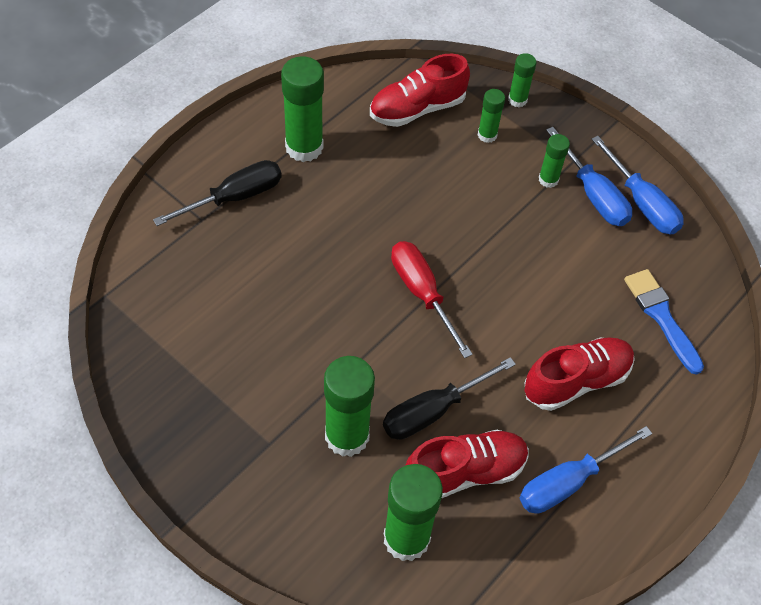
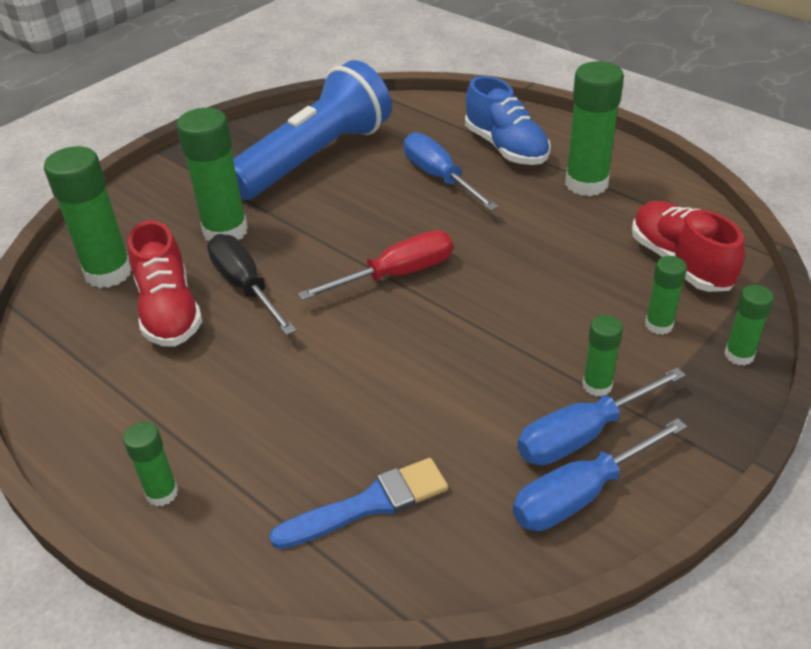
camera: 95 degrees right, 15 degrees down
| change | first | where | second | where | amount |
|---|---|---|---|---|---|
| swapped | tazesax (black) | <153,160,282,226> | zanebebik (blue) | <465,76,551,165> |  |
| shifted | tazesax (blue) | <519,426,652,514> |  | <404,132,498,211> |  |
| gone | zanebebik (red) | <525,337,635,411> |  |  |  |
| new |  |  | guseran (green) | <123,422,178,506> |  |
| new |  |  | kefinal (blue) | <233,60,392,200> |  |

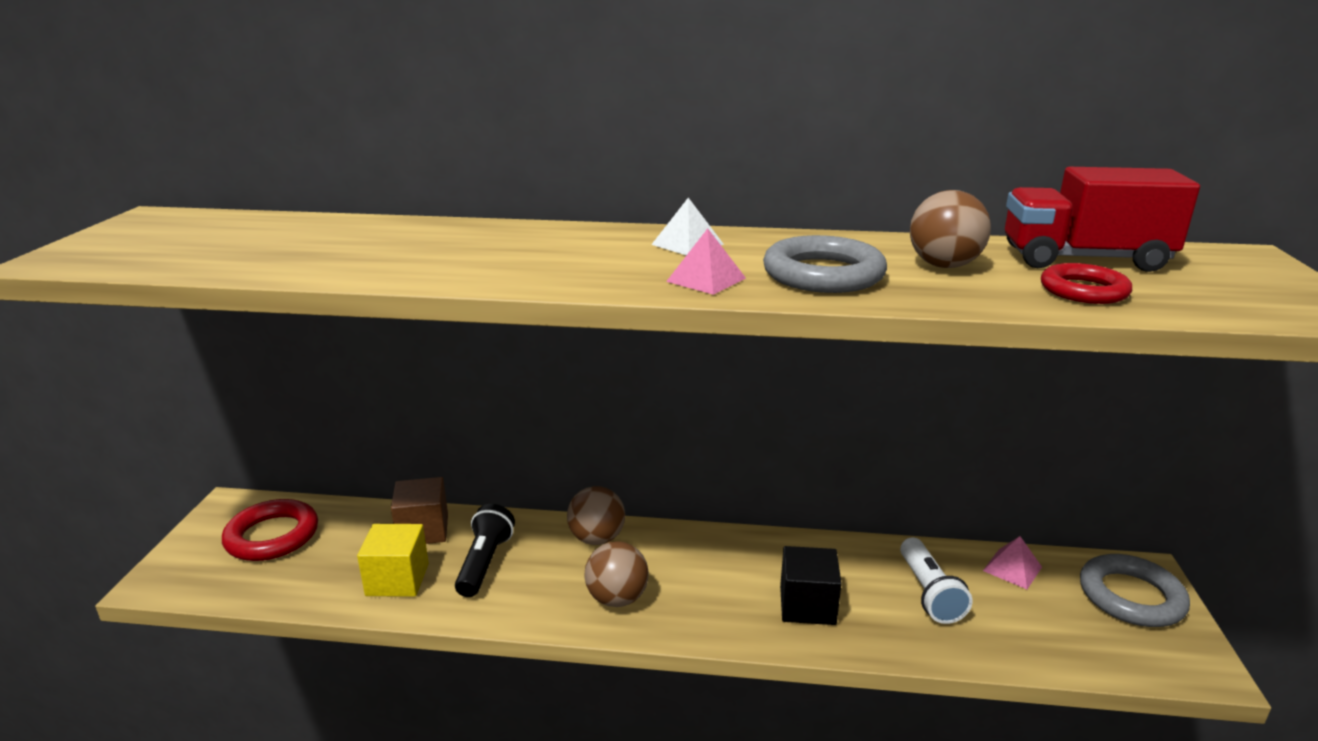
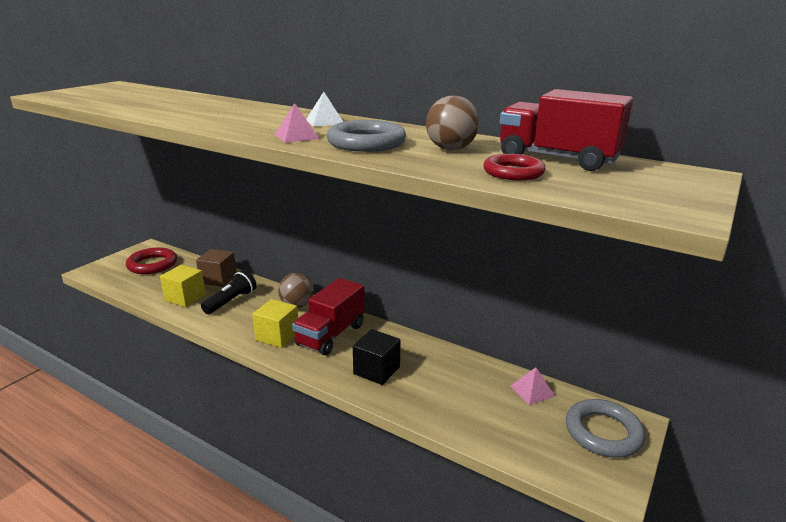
camera: 25 degrees right, 0 degrees up
| change | first | where | second | where | amount |
|---|---|---|---|---|---|
| swapped | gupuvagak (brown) | <585,541,649,607> | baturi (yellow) | <252,299,298,348> |  |
| gone | kefinal (white) | <900,537,973,624> |  |  |  |
| new |  |  | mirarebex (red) | <292,278,365,355> |  |

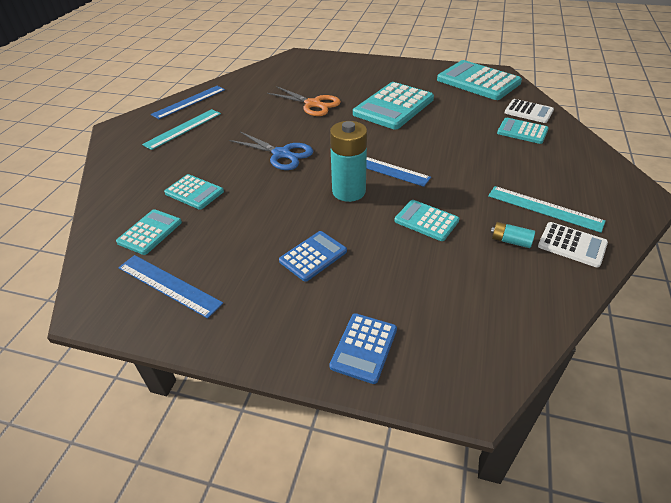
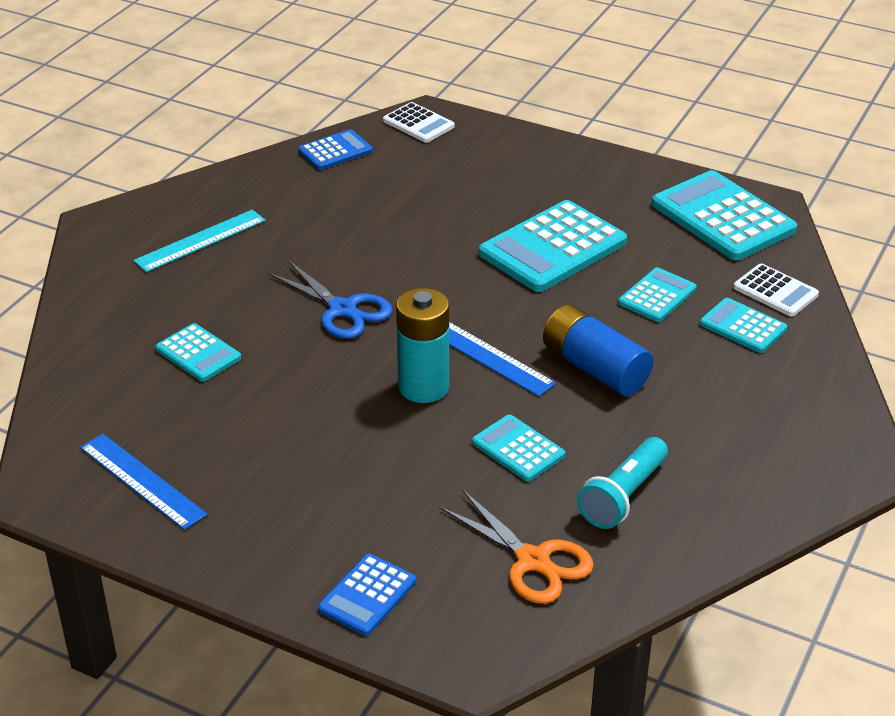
camera: 10 degrees right, 5 degrees down
| change | first | where | second | where | amount |
|---|---|---|---|---|---|
| shifted | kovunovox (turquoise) | <116,209,182,255> |  | <618,267,697,322> |  |
| gone | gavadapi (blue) | <151,86,225,119> |  |  |  |
| shifted | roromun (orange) | <267,86,341,116> |  | <439,489,594,604> |  |
| shifted | kovunovox (blue) | <279,231,347,282> |  | <298,129,373,170> |  |
| gone | gavadapi (turquoise) | <488,186,606,233> |  |  |  |
| swapped | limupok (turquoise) | <491,222,535,248> | kefinal (turquoise) | <577,437,668,529> |  |
| shifted | kovunovox (white) | <538,222,608,268> |  | <383,102,455,143> |  |
| new |  |  | limupok (blue) | <543,304,653,396> |  |

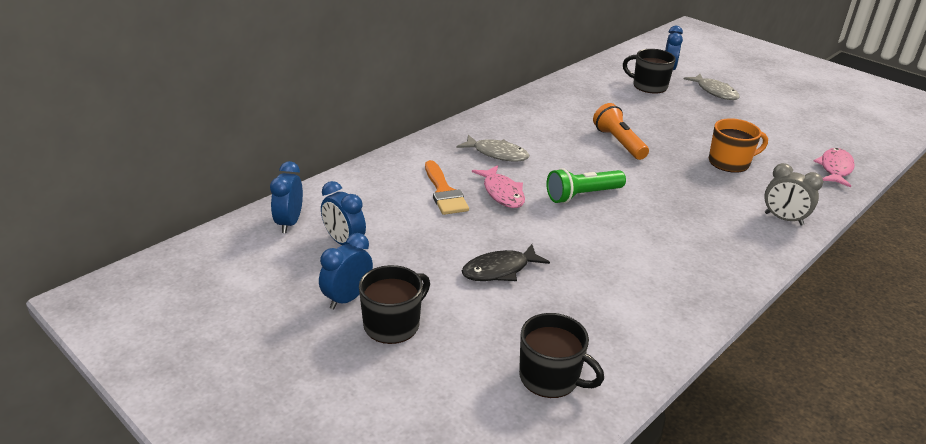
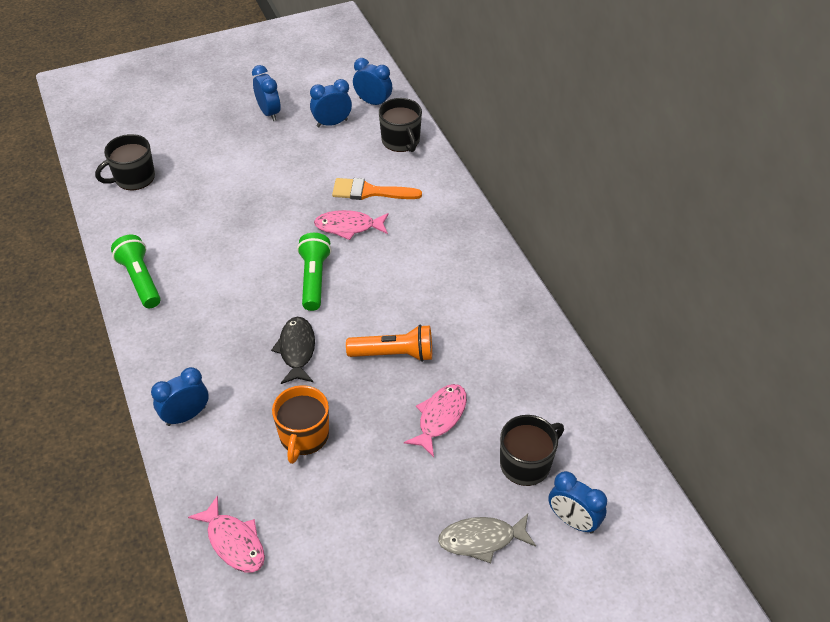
camera: 115 degrees right, 15 degrees up
| change | first | where | second | where | amount |
|---|---|---|---|---|---|
| shifted | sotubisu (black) | <359,265,430,344> |  | <379,98,422,152> |  |
| gone | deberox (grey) | <457,135,529,161> |  |  |  |
| shifted | deberox (black) | <462,244,550,281> |  | <271,317,315,384> |  |
| repainted | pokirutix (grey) | <764,163,823,225> | pokirutix (blue) | <151,367,209,426> |  |
| new |  |  | kefinal (green) | <111,234,161,308> |  |
| new |  |  | deberox (pink) | <404,384,467,457> |  |

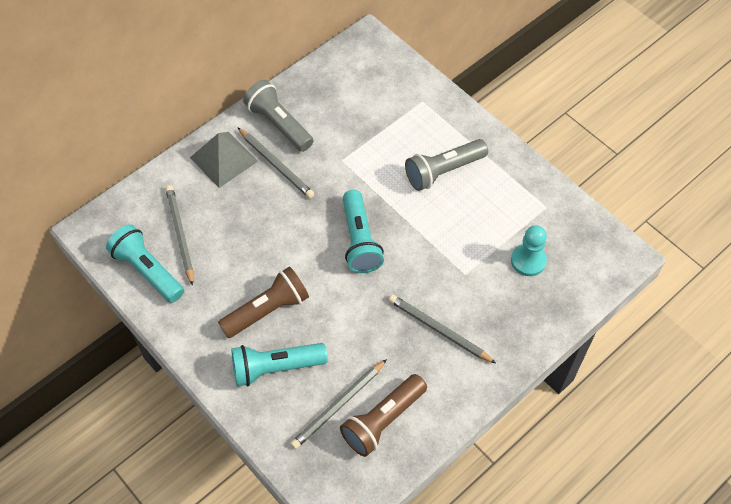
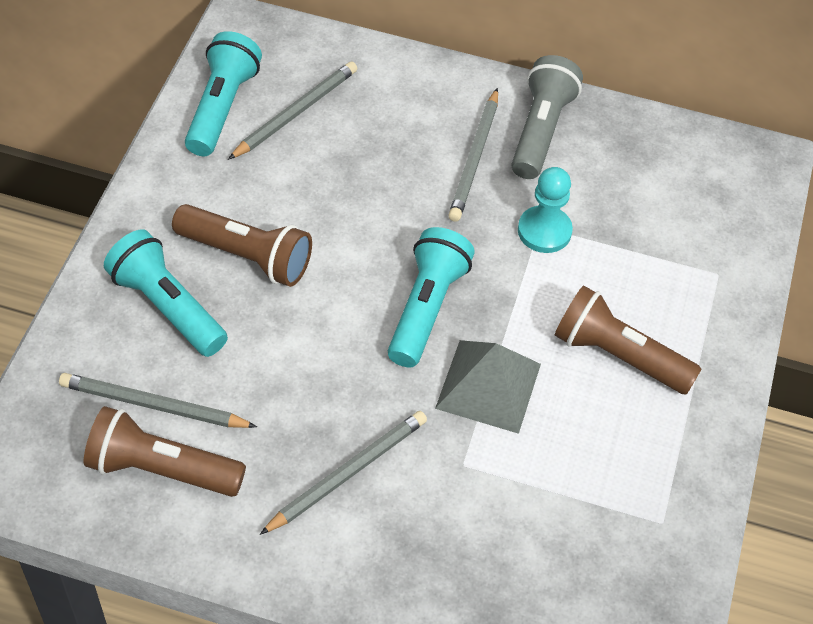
camera: 55 degrees right, 5 degrees down
| change | first | where | second | where | amount |
|---|---|---|---|---|---|
| shifted | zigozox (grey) | <190,132,258,188> |  | <435,340,541,434> |  |
| rotated | kefinal (turquoise) | <343,190,384,273> |  | <388,227,475,367> | 150 degrees clockwise |
| rotated | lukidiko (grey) | <389,294,496,363> |  | <260,411,427,535> | 45 degrees clockwise |
| repainted | kefinal (grey) | <405,139,488,191> | kefinal (brown) | <555,285,701,395> |  |
| shifted | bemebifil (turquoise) | <511,225,547,276> |  | <518,167,573,253> |  |

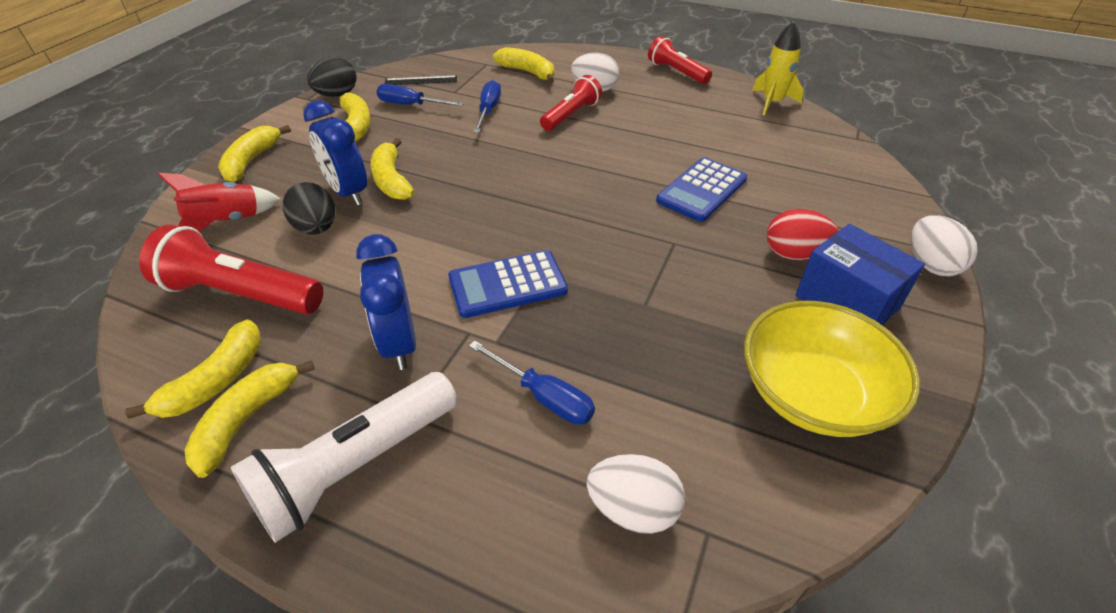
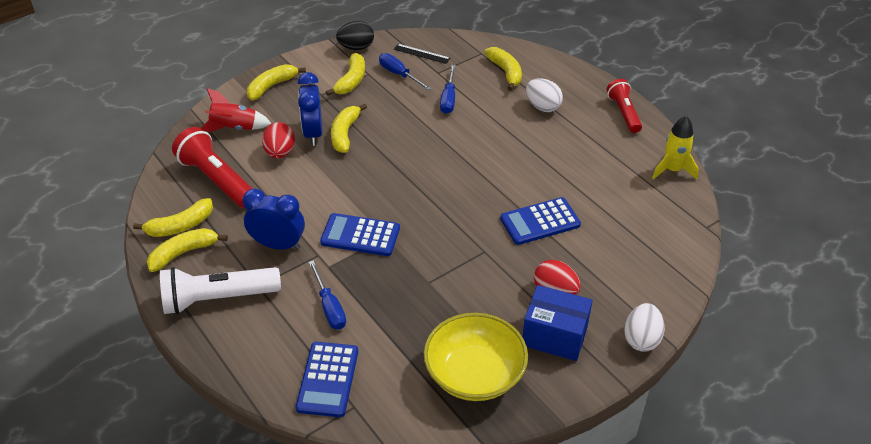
camera: 30 degrees right, 0 degrees up
| change | first | where | second | where | amount |
|---|---|---|---|---|---|
| repainted | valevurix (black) | <283,182,335,235> | valevurix (red) | <262,122,295,158> |  |
| rotated | pokirutix (blue) | <356,234,416,370> |  | <243,189,305,250> | 90 degrees clockwise |
| rotated | tazesax (blue) | <473,80,501,133> |  | <440,65,456,114> | 150 degrees clockwise |
| gone | kefinal (red) | <540,75,602,131> |  |  |  |
| swapped | valevurix (white) | <587,454,685,534> | kovunovox (blue) | <296,342,358,417> |  |
| rotated | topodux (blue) | <796,224,925,325> |  | <523,285,593,361> | 60 degrees counterclockwise |

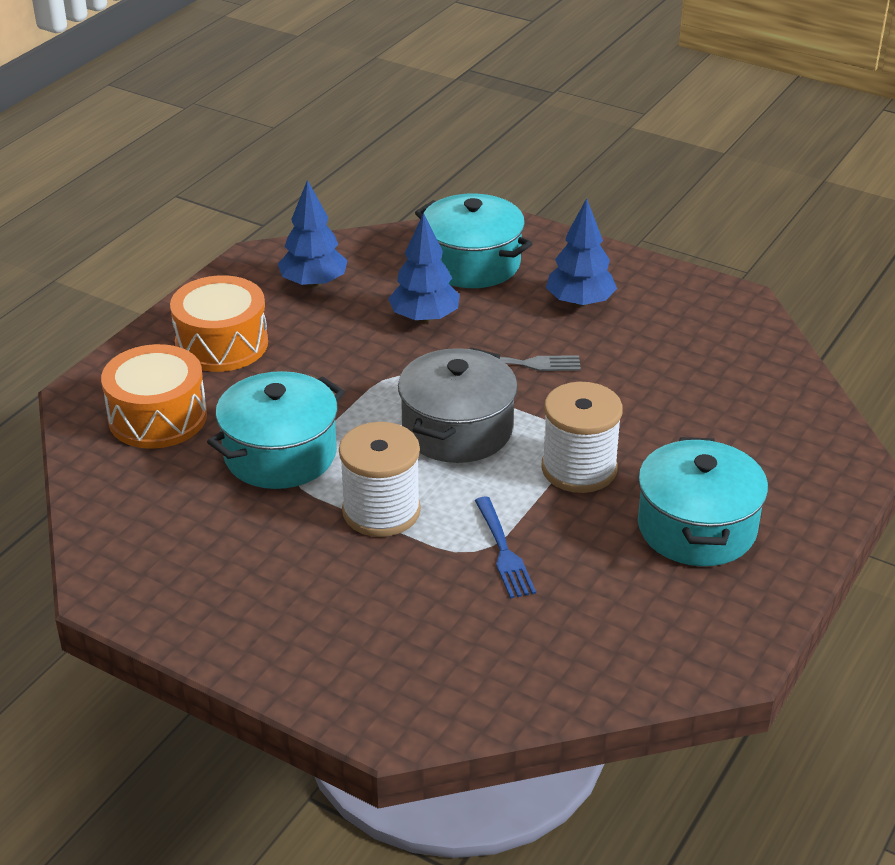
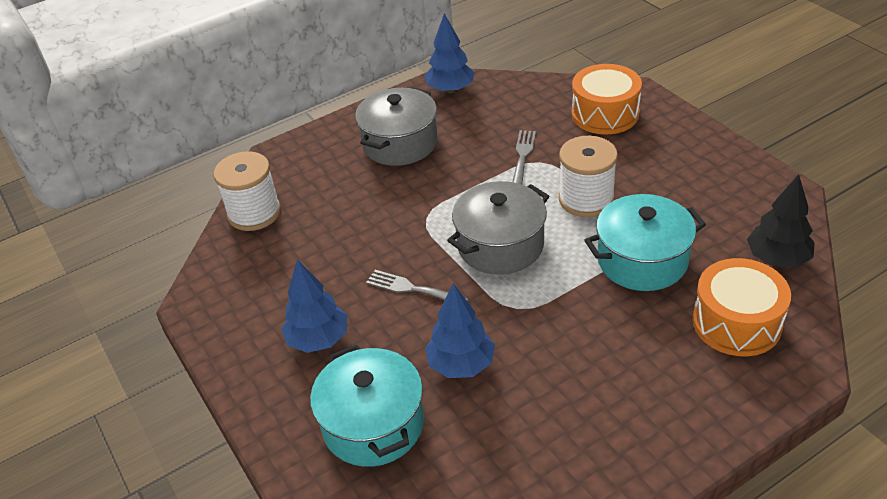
camera: 150 degrees left, 5 degrees up
| change | first | where | second | where | amount |
|---|---|---|---|---|---|
| shifted | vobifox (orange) | <170,275,268,372> |  | <572,64,642,135> |  |
| shifted | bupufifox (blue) | <278,180,348,288> |  | <425,13,475,93> |  |
| repainted | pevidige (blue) | <475,497,536,598> | pevidige (grey) | <513,130,536,185> |  |
| shifted | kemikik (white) | <541,382,623,493> |  | <213,151,281,231> |  |
| repainted | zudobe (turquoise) | <638,437,768,566> | zudobe (grey) | <355,87,438,166> |  |
| new |  |  | bupufifox (black) | <747,174,815,267> |  |

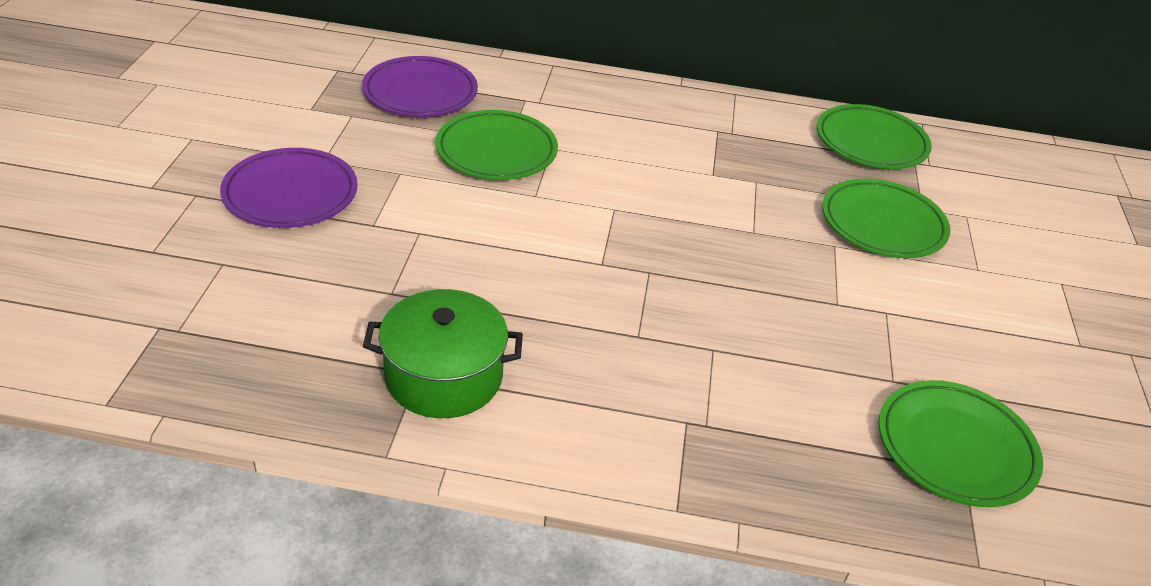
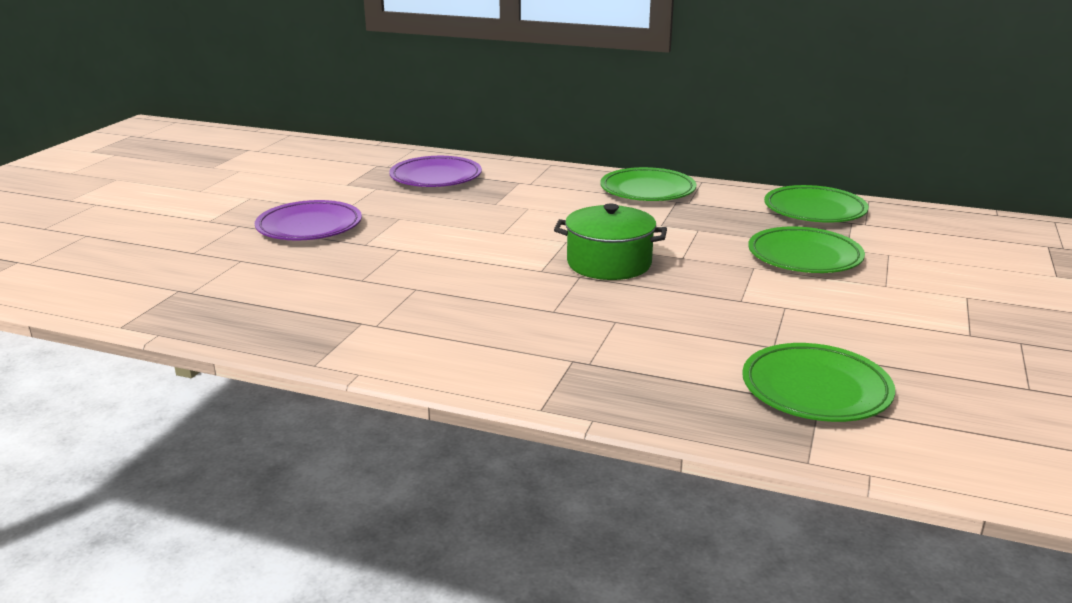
camera: 15 degrees right, 15 degrees down
| change | first | where | second | where | amount |
|---|---|---|---|---|---|
| shifted | zudobe (green) | <363,289,523,418> |  | <554,203,667,280> |  |
| shifted | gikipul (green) | <435,110,558,180> |  | <600,167,696,201> |  |

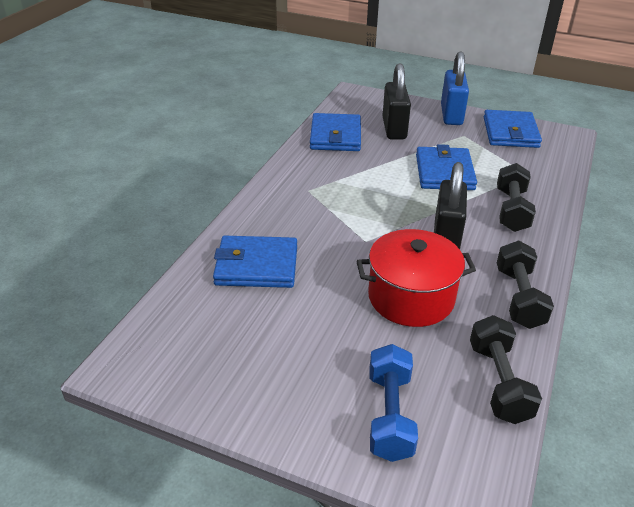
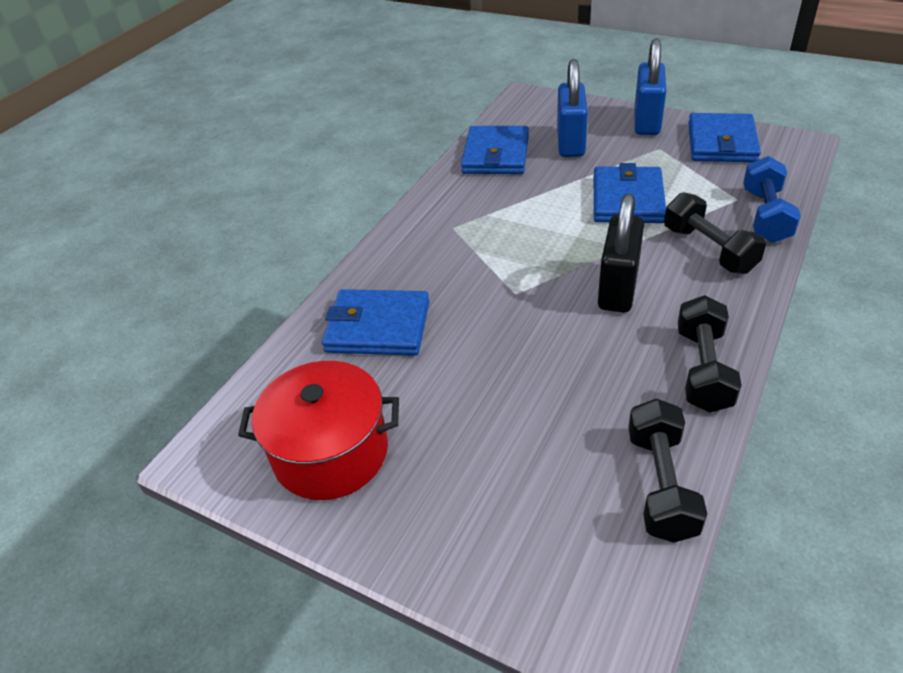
camera: 10 degrees right, 5 degrees up
| change | first | where | second | where | amount |
|---|---|---|---|---|---|
| shifted | zudobe (red) | <356,229,476,327> |  | <238,361,399,500> |  |
| shifted | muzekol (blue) | <370,344,418,462> |  | <743,156,801,243> |  |
| repainted | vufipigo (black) | <382,63,411,139> | vufipigo (blue) | <557,59,588,157> |  |
| rotated | muzekol (black) | <497,163,536,232> |  | <664,192,766,274> | 45 degrees counterclockwise |

